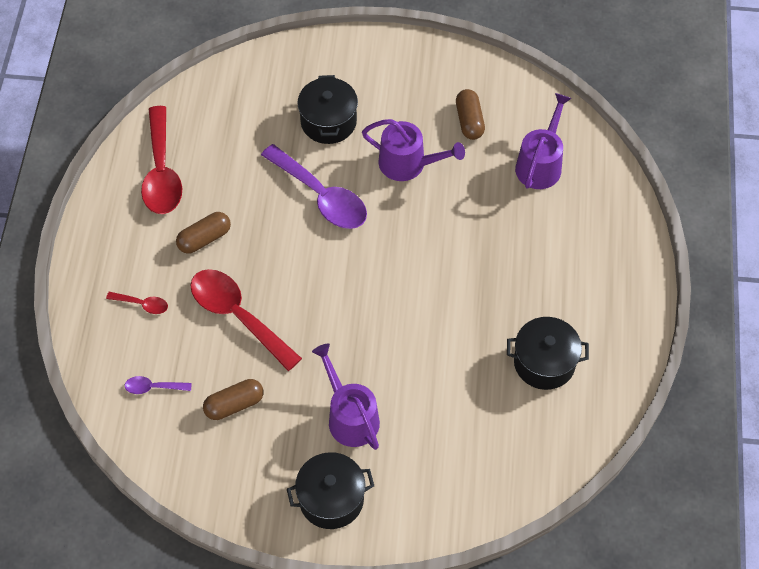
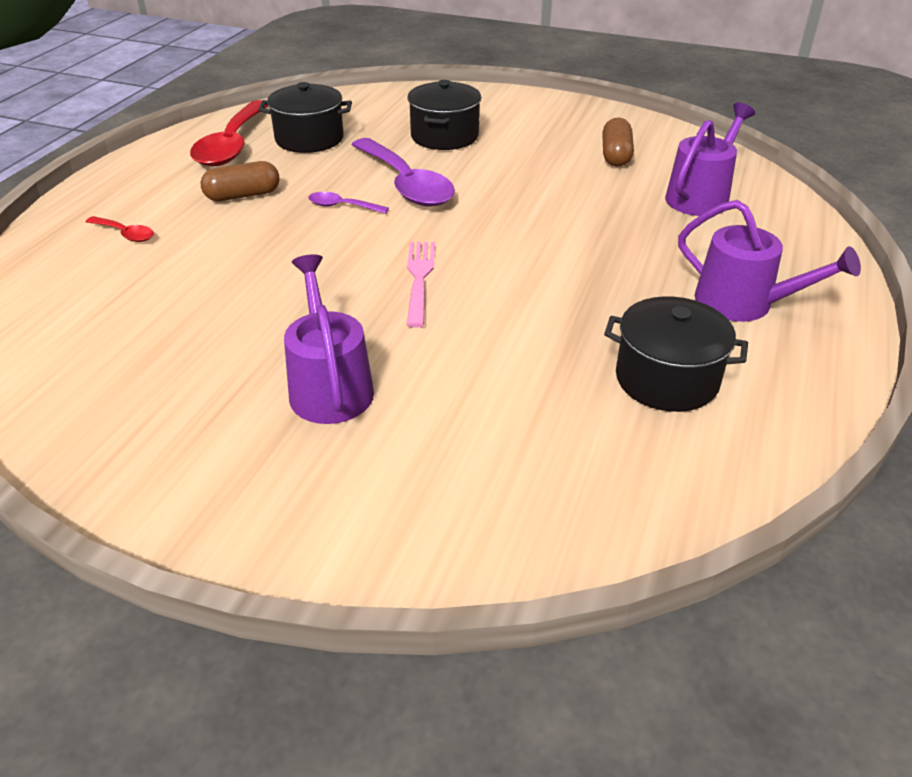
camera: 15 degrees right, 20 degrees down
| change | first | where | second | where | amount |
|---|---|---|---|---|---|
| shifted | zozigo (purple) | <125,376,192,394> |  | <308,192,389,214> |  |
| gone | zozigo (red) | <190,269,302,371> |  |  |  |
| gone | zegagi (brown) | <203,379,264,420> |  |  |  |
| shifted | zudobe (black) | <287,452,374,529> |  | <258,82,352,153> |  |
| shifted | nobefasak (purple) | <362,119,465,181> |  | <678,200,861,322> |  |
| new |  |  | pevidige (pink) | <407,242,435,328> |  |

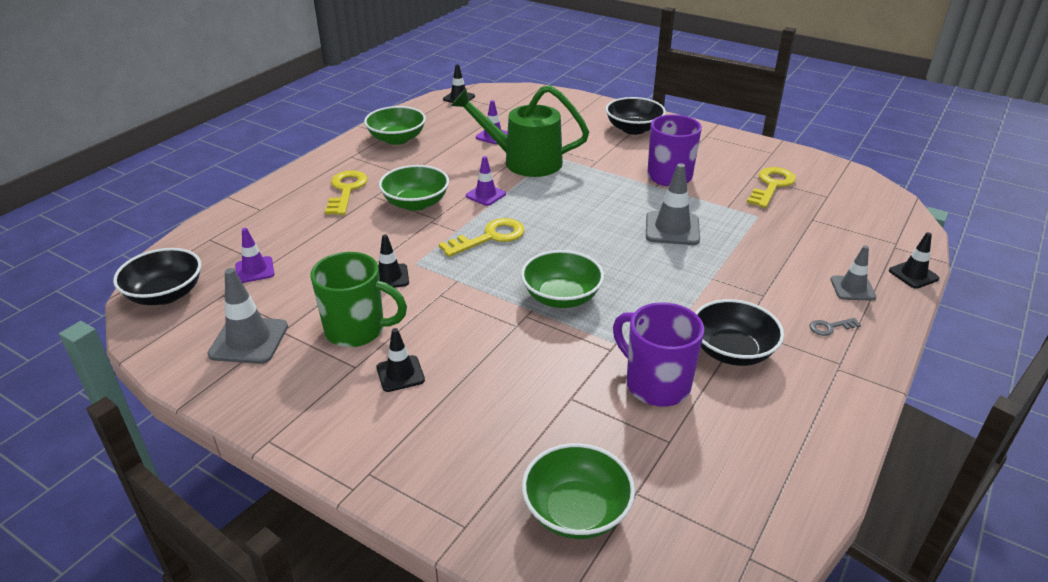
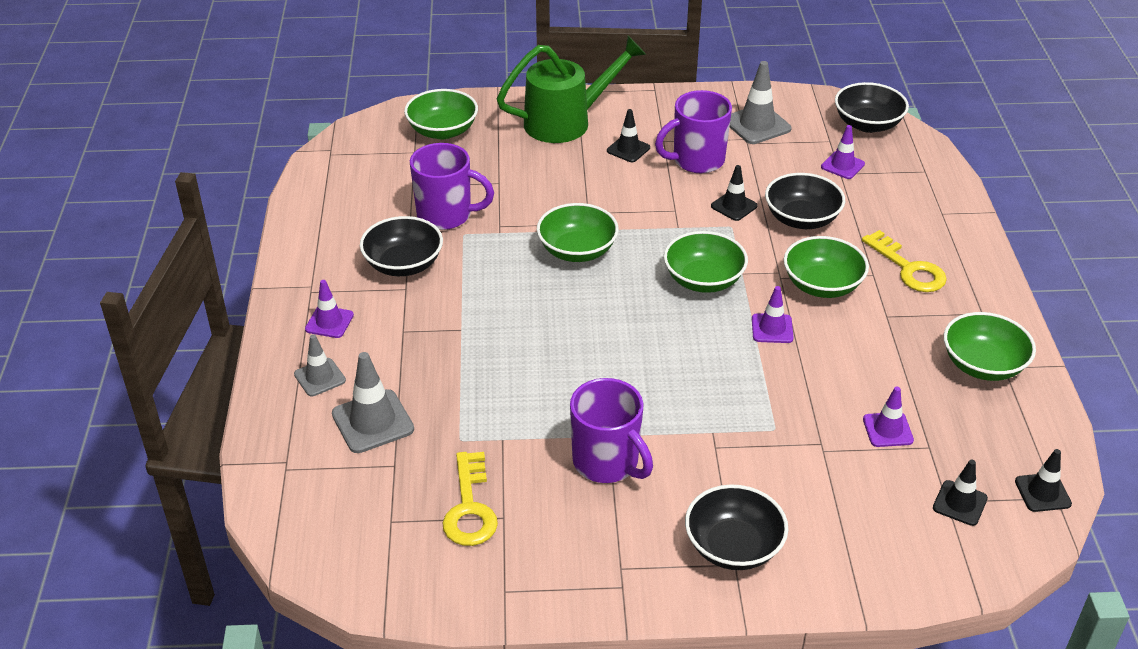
camera: 145 degrees right, 5 degrees up
| change | first | where | second | where | amount |
|---|---|---|---|---|---|
| repainted | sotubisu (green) | <310,252,407,347> | sotubisu (purple) | <655,90,732,173> |  |
| swapped | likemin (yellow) | <439,218,525,257> | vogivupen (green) | <664,231,748,293> |  |
| shifted | nobefasak (green) | <451,85,589,177> |  | <497,36,646,143> |  |
| shifted | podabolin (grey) | <646,163,700,245> |  | <332,352,414,453> |  |
| swapped | likemin (grey) | <809,318,861,336> | podabolin (purple) | <305,280,354,338> |  |
| shifted | podabolin (black) | <889,232,940,289> |  | <933,460,988,526> |  |
| new |  |  | vogivupen (black) | <765,173,845,229> |  |

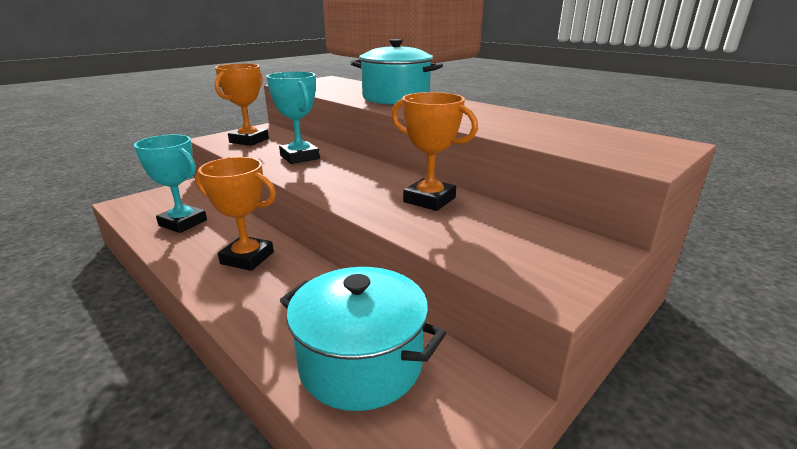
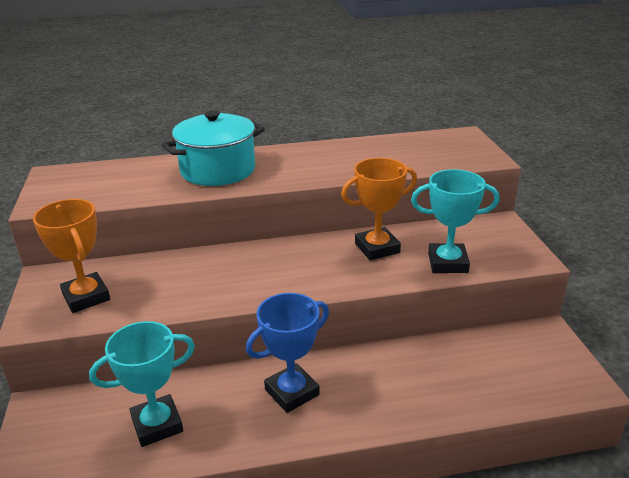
camera: 55 degrees left, 5 degrees up
| change | first | where | second | where | amount |
|---|---|---|---|---|---|
| repainted | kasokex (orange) | <195,157,276,271> | kasokex (blue) | <246,293,329,413> |  |
| shifted | kasokex (turquoise) | <266,72,320,164> |  | <411,169,500,273> |  |
| gone | zudobe (turquoise) | <280,267,446,411> |  |  |  |

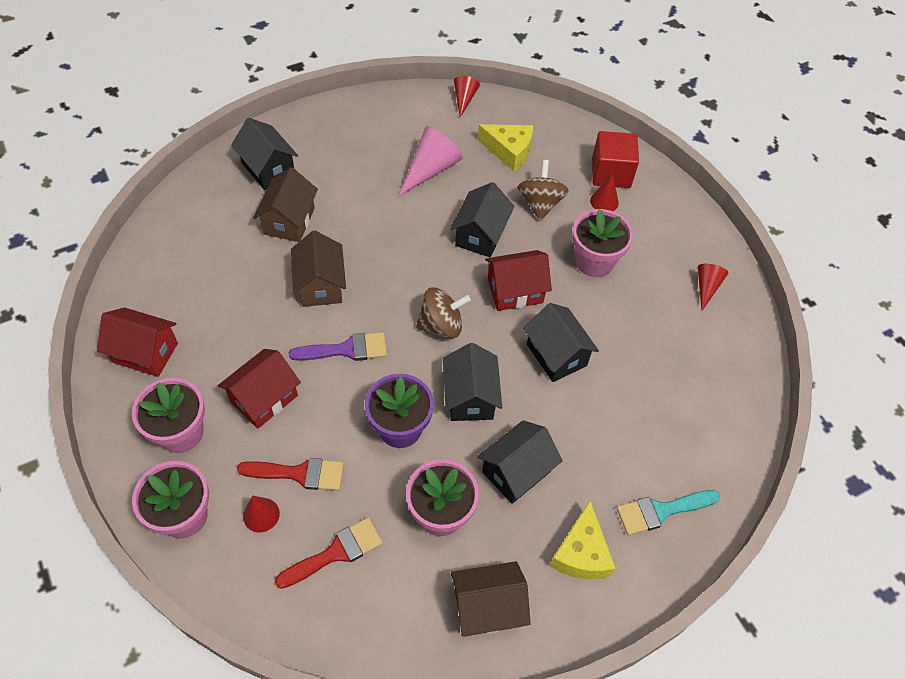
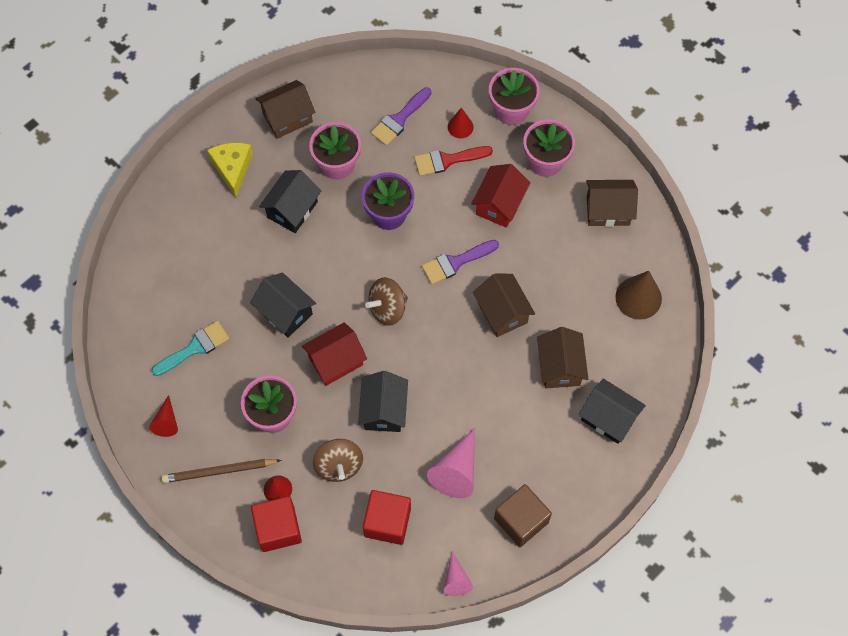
camera: 165 degrees right, 10 degrees up
| change | first | where | second | where | amount |
|---|---|---|---|---|---|
| repainted | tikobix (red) | <97,307,178,377> | tikobix (brown) | <586,180,638,227> |  |
| repainted | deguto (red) | <275,517,383,589> | deguto (purple) | <370,87,431,146> |  |
| gone | tikobix (black) | <443,343,502,421> |  |  |  |
| repainted | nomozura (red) | <454,76,480,117> | nomozura (pink) | <444,552,473,596> |  |
| swapped | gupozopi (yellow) | <478,124,533,171> | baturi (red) | <363,490,411,545> |  |
| shifted | deguto (turquoise) | <617,490,720,535> |  | <152,321,230,376> |  |
| new |  |  | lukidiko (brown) | <162,459,282,483> |  |
| new |  |  | baturi (brown) | <494,484,552,547> |  |
| new |  |  | nomozura (brown) | <615,271,662,319> |  |

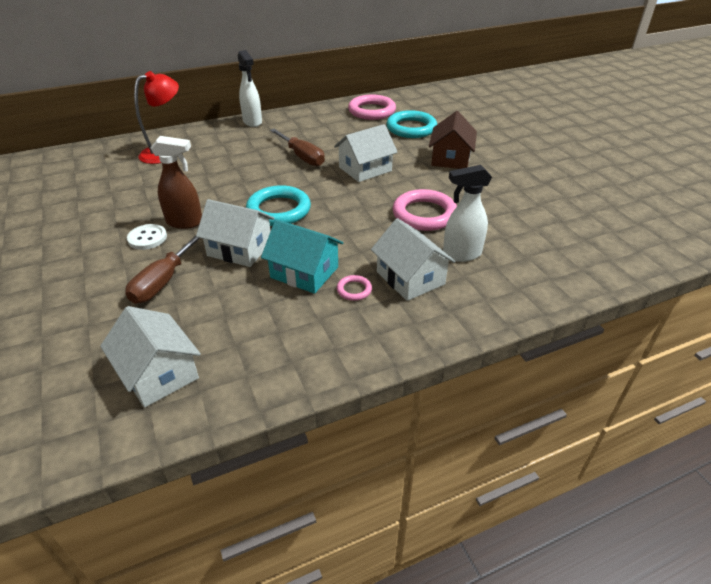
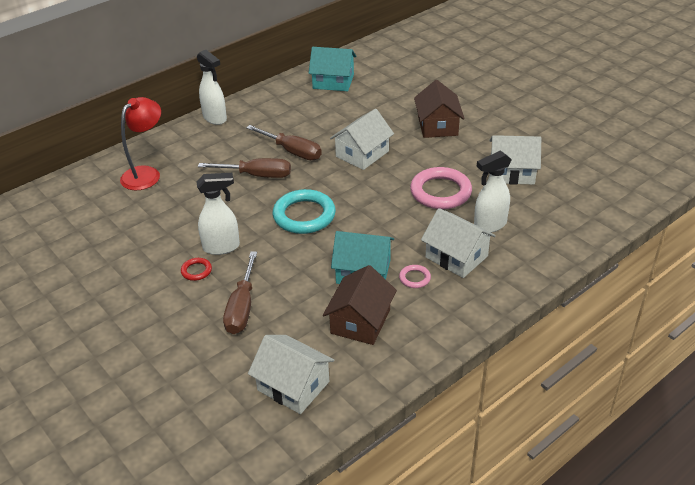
camera: 15 degrees left, 0 degrees up
| change | first | where | second | where | amount |
|---|---|---|---|---|---|
| swapped | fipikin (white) | <127,224,167,250> | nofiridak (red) | <181,258,212,281> |  |
| repainted | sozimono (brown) | <150,136,202,229> | sozimono (white) | <197,173,240,255> |  |
| shifted | tikobix (white) | <196,199,274,267> |  | <489,135,541,185> |  |
| swapped | nofiridak (pink) | <348,95,396,120> | tikobix (turquoise) | <309,47,356,91> |  |
| gone | nofiridak (turquoise) | <386,110,437,138> |  |  |  |
| new |  |  | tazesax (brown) | <198,158,291,178> |  |
| new |  |  | tikobix (brown) | <323,265,397,345> |  |

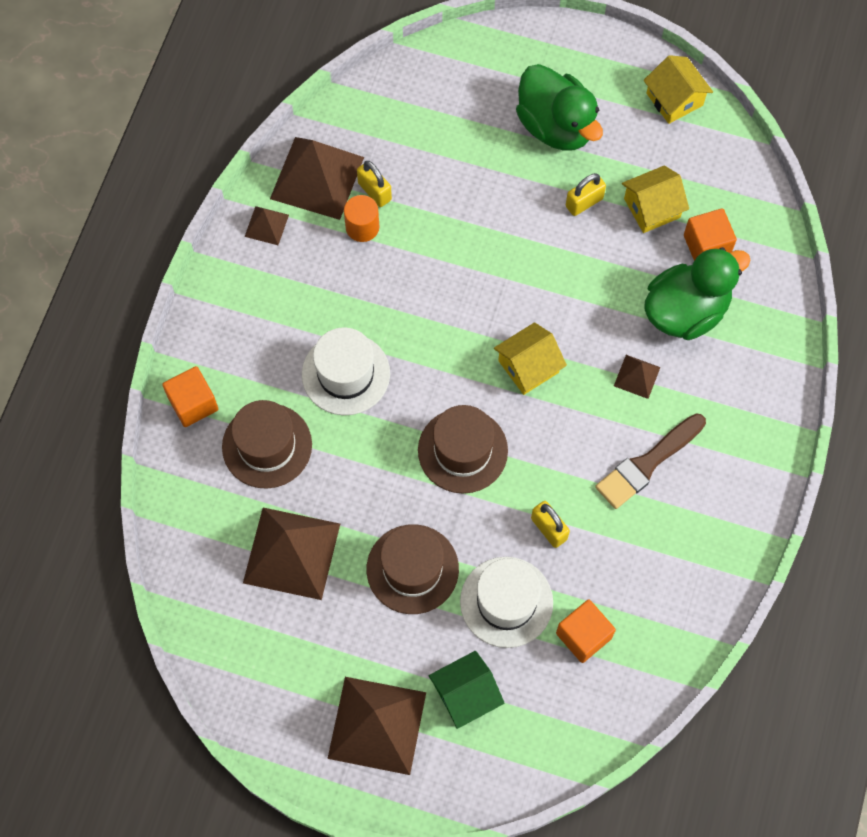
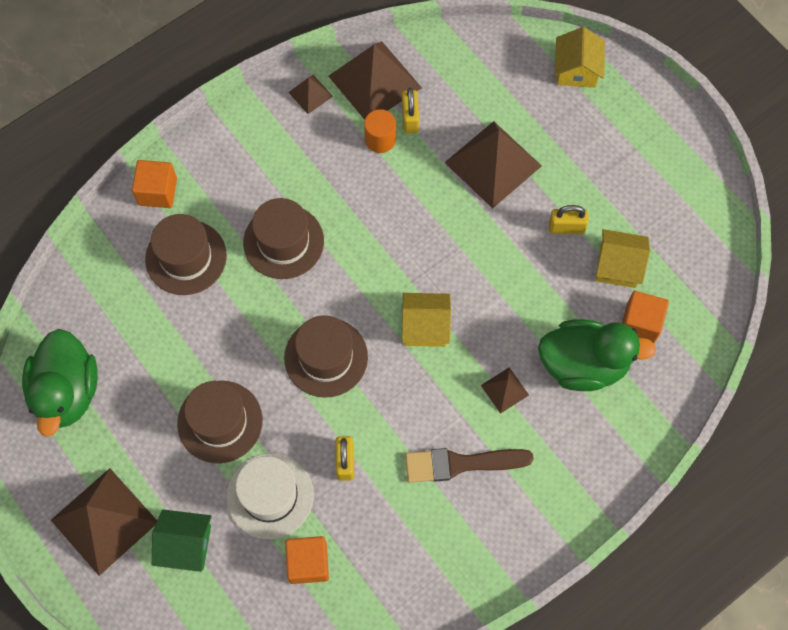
camera: 35 degrees right, 0 degrees up
| change | first | where | second | where | amount |
|---|---|---|---|---|---|
| shifted | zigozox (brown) | <243,508,340,600> |  | <444,121,542,208> |  |
| repainted | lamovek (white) | <302,327,390,415> | lamovek (brown) | <243,198,324,279> |  |
| shifted | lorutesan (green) | <516,64,603,151> |  | <22,329,98,437> |  |
| shifted | tikobix (yellow) | <644,55,713,124> |  | <555,27,605,88> |  |

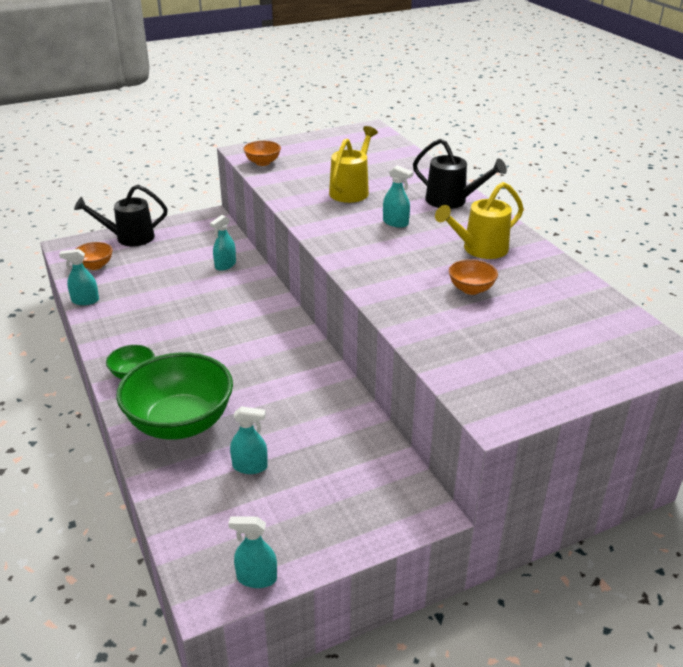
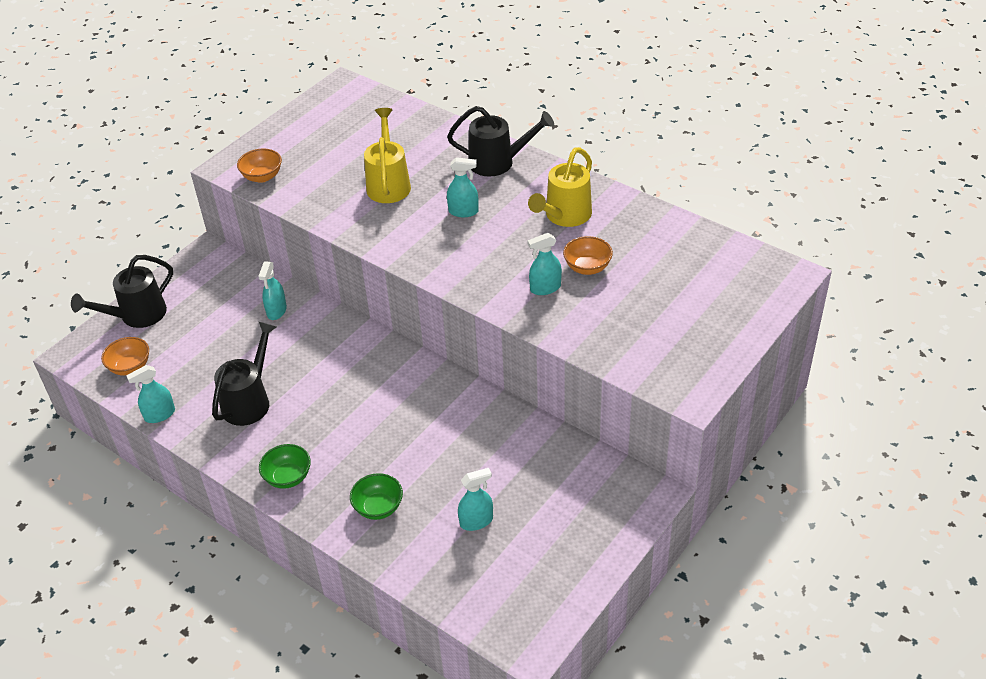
camera: 25 degrees left, 10 degrees up
| change | first | where | second | where | amount |
|---|---|---|---|---|---|
| scaled | vogivupen (green) | <116,352,233,440> |  | <350,473,403,520> | x0.46 |
| shifted | sozimono (turquoise) | <228,516,277,588> |  | <527,233,562,295> |  |
| new |  |  | nobefasak (black) | <212,322,276,426> |  |

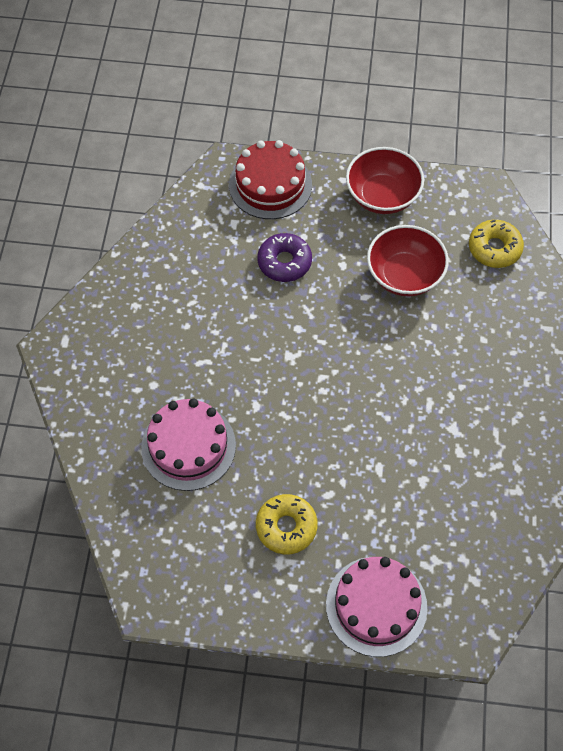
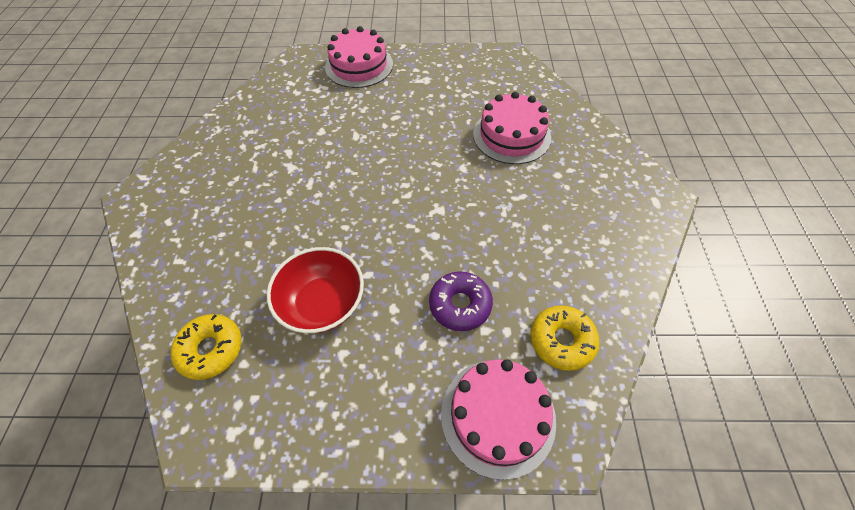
camera: 175 degrees right, 5 degrees down
| change | first | where | second | where | amount |
|---|---|---|---|---|---|
| repainted | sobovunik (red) | <229,140,312,219> | sobovunik (pink) | <441,359,556,480> |  |
| shifted | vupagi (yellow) | <256,494,318,554> |  | <531,305,599,371> |  |
| gone | vogivupen (red) | <346,147,424,214> |  |  |  |

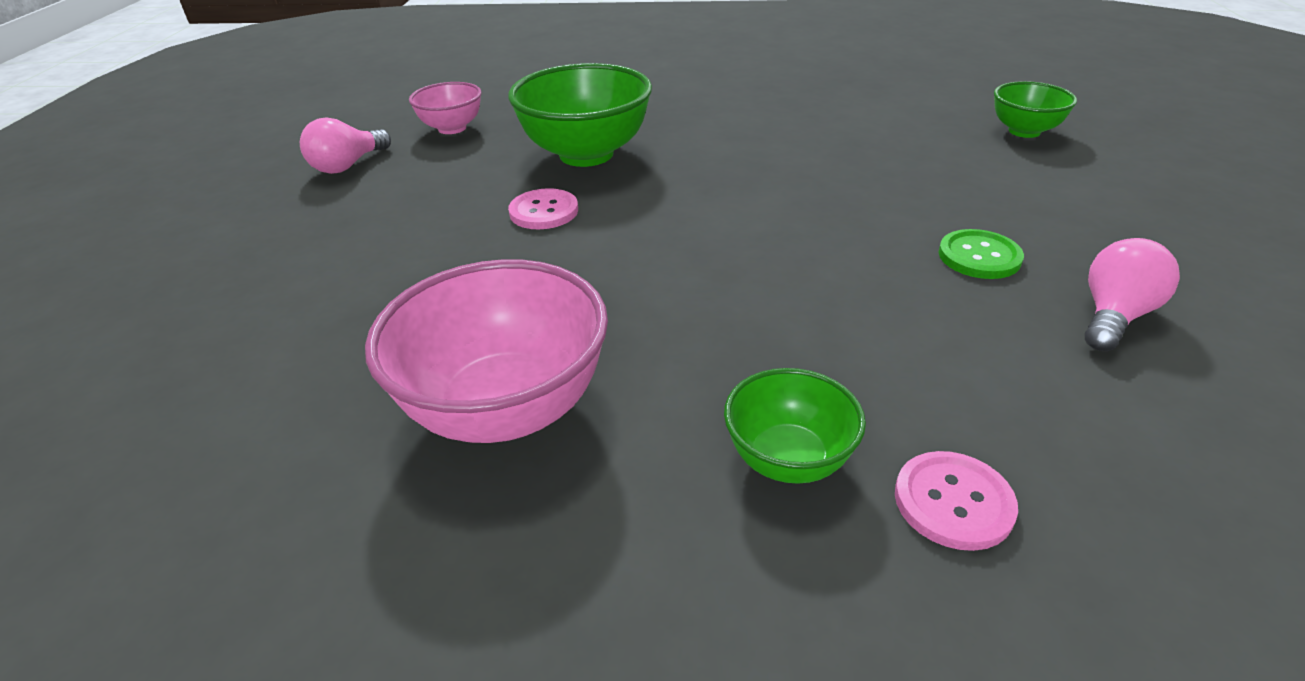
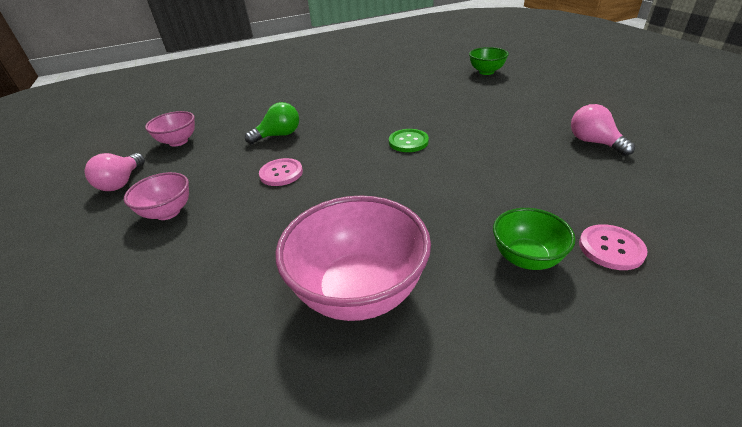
camera: 25 degrees left, 0 degrees up
| change | first | where | second | where | amount |
|---|---|---|---|---|---|
| swapped | vogivupen (green) | <508,63,652,167> | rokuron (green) | <245,102,299,144> |  |
| shifted | fipikin (green) | <939,229,1024,279> |  | <389,129,429,152> |  |
| rotated | rokuron (pink) | <1085,238,1180,351> |  | <571,104,635,156> | 45 degrees counterclockwise |
| new |  |  | vogivupen (pink) | <124,172,189,220> |  |

